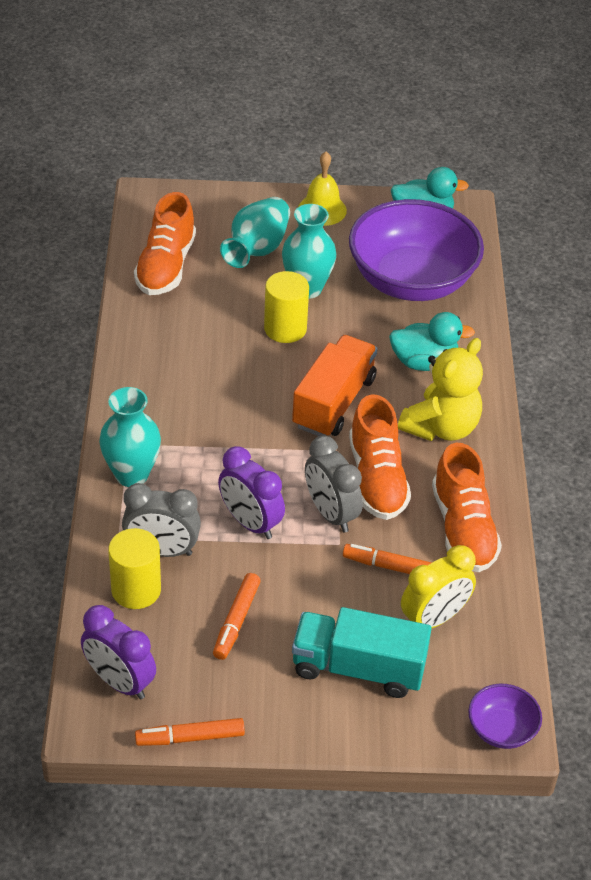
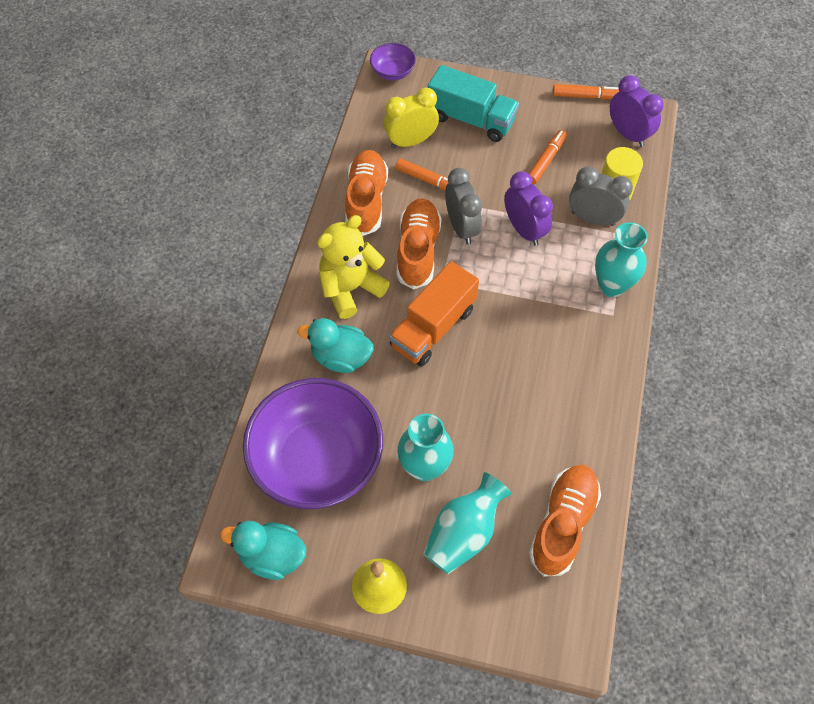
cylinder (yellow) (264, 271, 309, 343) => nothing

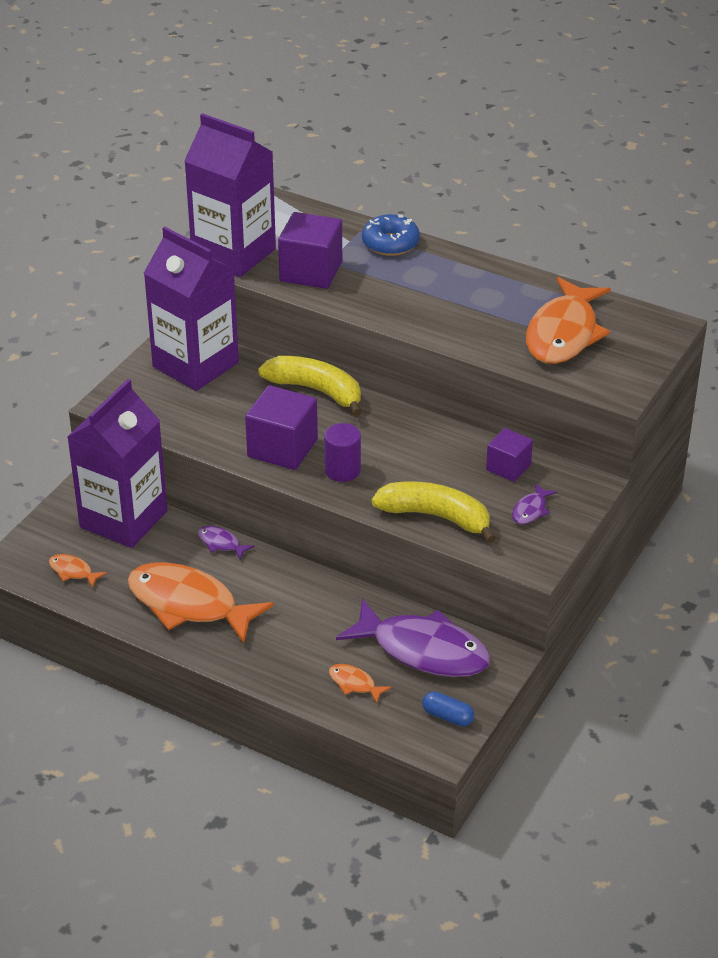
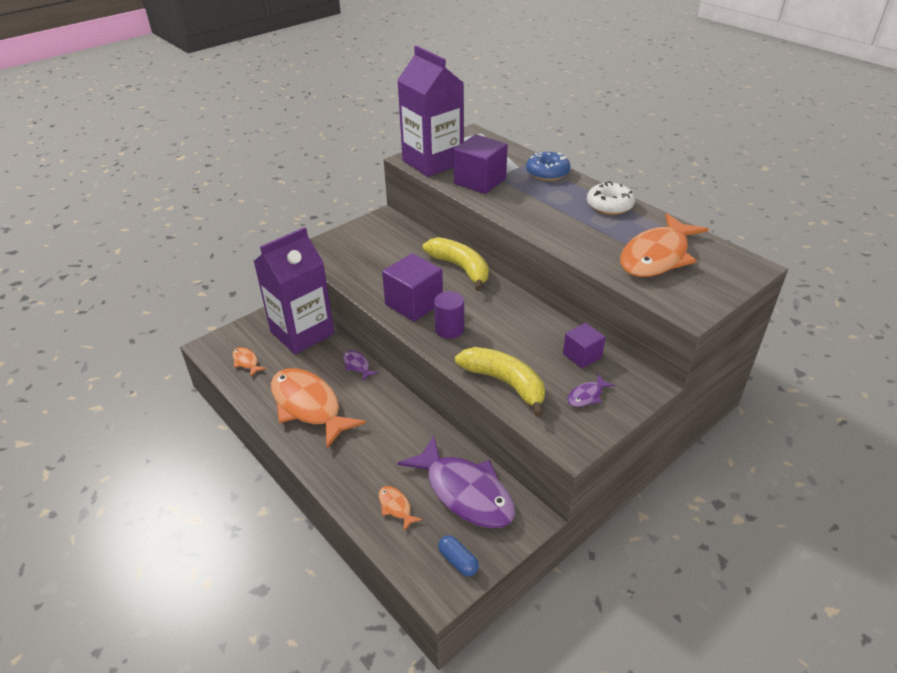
carton (purple) (144, 227, 239, 391) => nothing
nothing => donut (white) (587, 181, 635, 215)

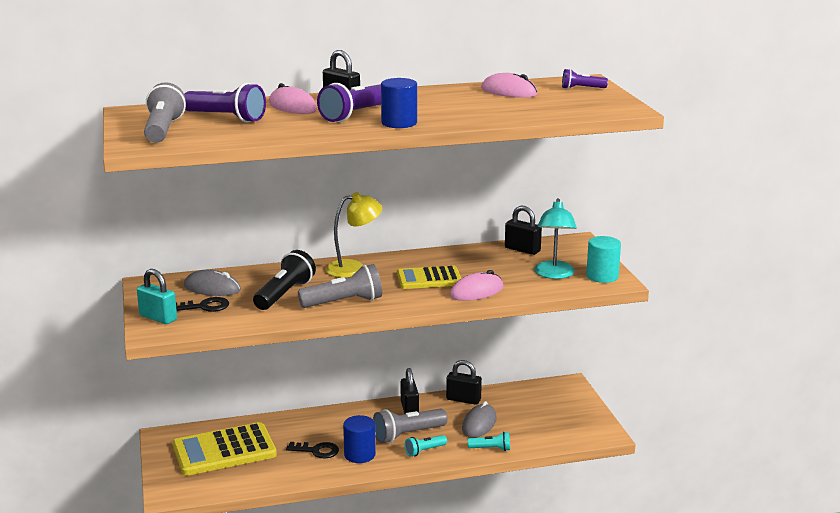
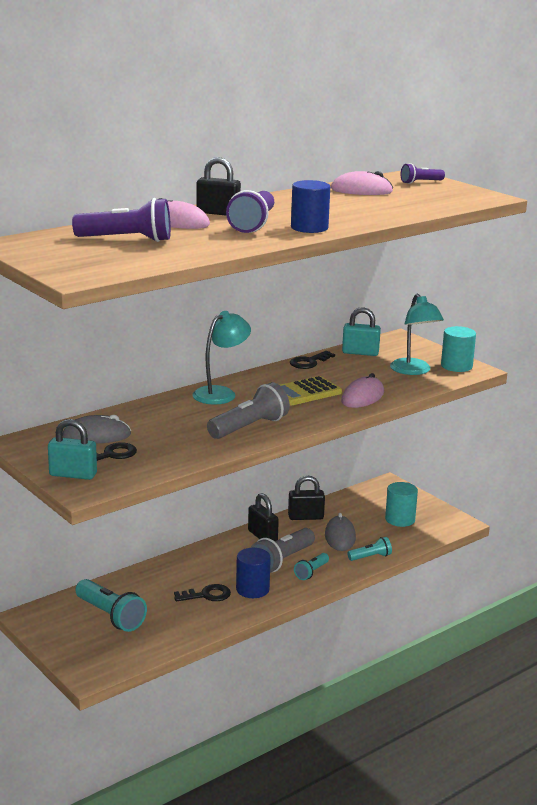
flashlight (grey) (144, 82, 186, 143) => nothing
calculator (yellow) (173, 422, 277, 476) => flashlight (turquoise) (75, 579, 147, 632)
flashlight (black) (253, 250, 316, 310) => nothing
lamp (yellow) (325, 192, 382, 278) => lamp (turquoise) (192, 311, 251, 405)
padlock (black) (505, 206, 542, 255) => padlock (turquoise) (342, 307, 381, 356)
nothing => key (black) (290, 351, 335, 369)
nothing => cylinder (turquoise) (385, 482, 418, 527)

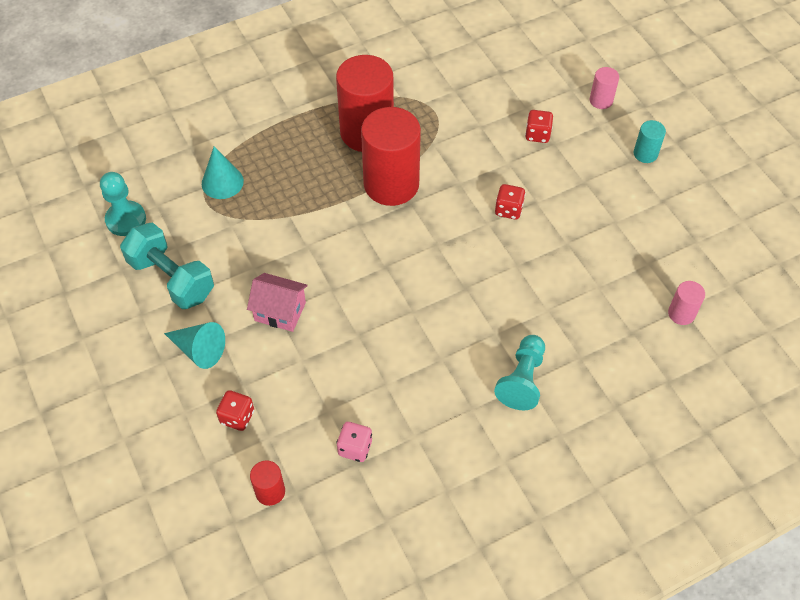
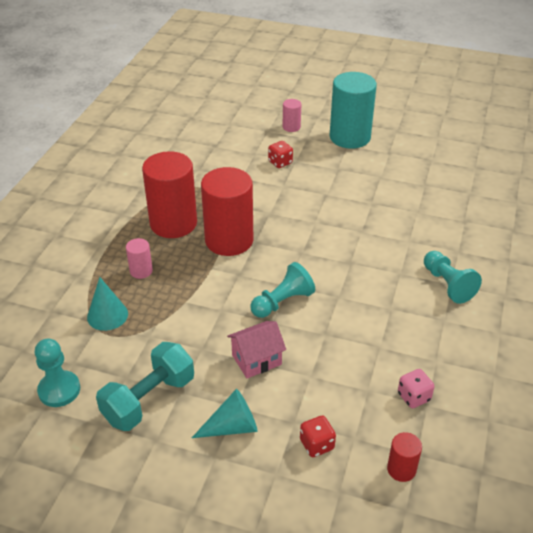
dumbbell (turquoise) (120, 223, 214, 309) => dumbbell (turquoise) (96, 342, 194, 431), 45 degrees counterclockwise
dice (red) (495, 184, 526, 220) => nothing
cylinder (turquoise) (634, 120, 666, 163) => cylinder (turquoise) (329, 72, 377, 149), x2.23
cylinder (pink) (668, 281, 705, 325) => cylinder (pink) (126, 238, 153, 279), shifted
nothing => pawn (turquoise) (250, 262, 315, 318)

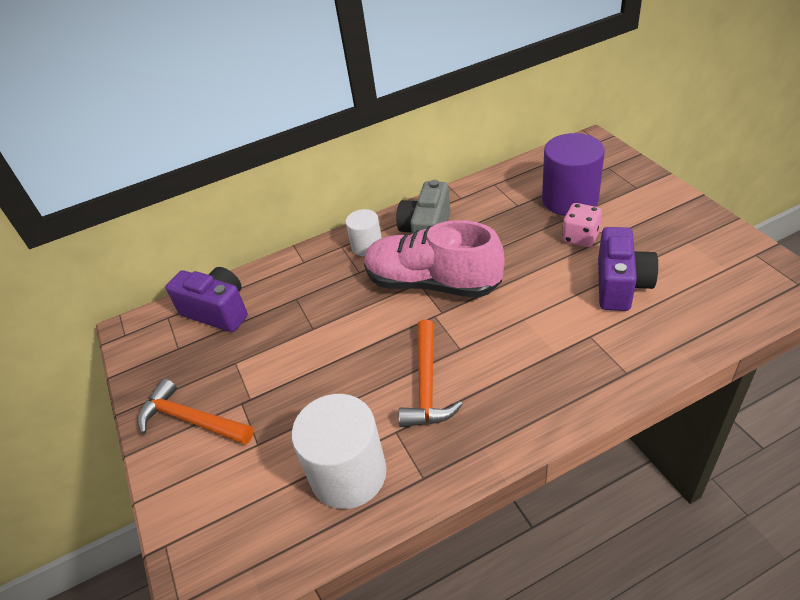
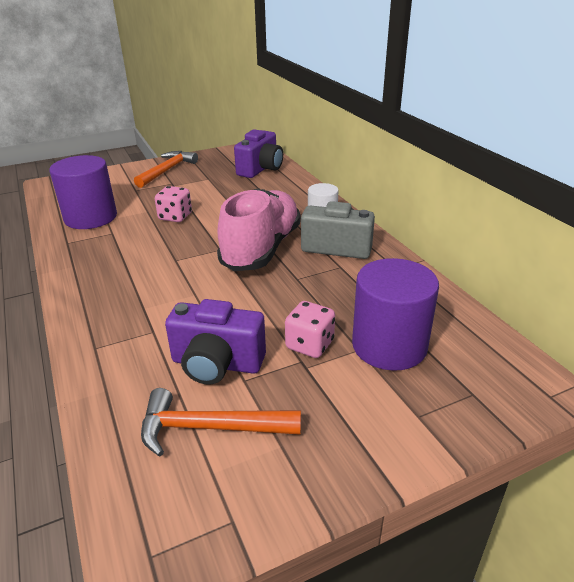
cylinder (white) (291, 394, 387, 509) => cylinder (purple) (49, 155, 117, 229)
hammer (orange) (398, 320, 463, 427) => hammer (orange) (141, 388, 301, 456), shifted
nothing => dice (pink) (155, 186, 192, 222)

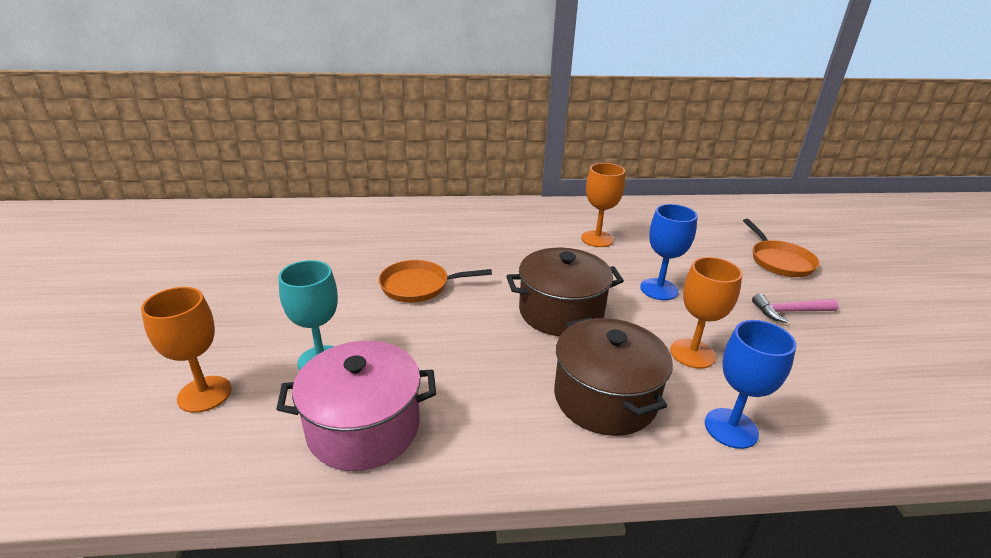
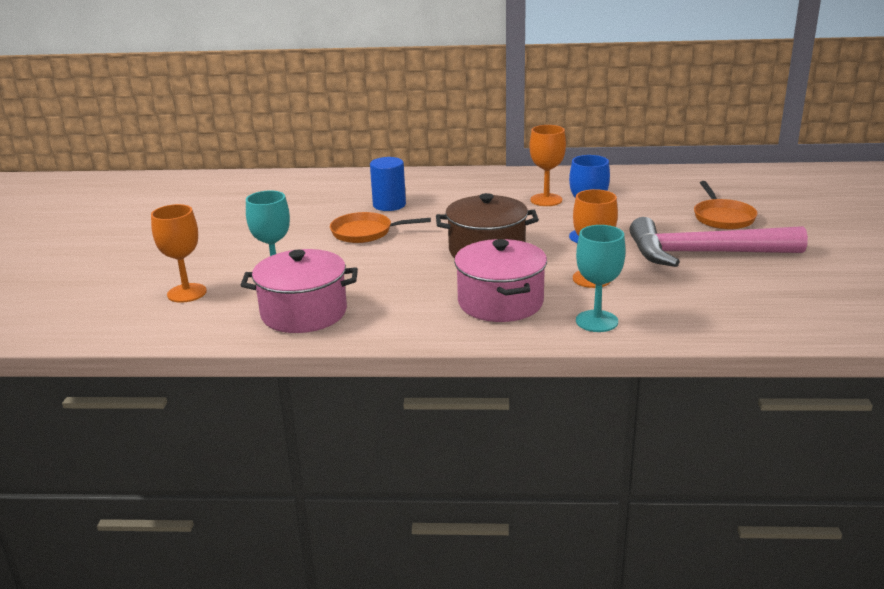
pot (brown) (554, 317, 673, 436) => pot (pink) (454, 239, 547, 322)
goblet (blue) (705, 320, 796, 449) => goblet (turquoise) (576, 225, 625, 332)
hammer (pink) (752, 293, 838, 323) => hammer (pink) (630, 217, 808, 267), x2.23
nothing => cylinder (blue) (370, 157, 406, 211)

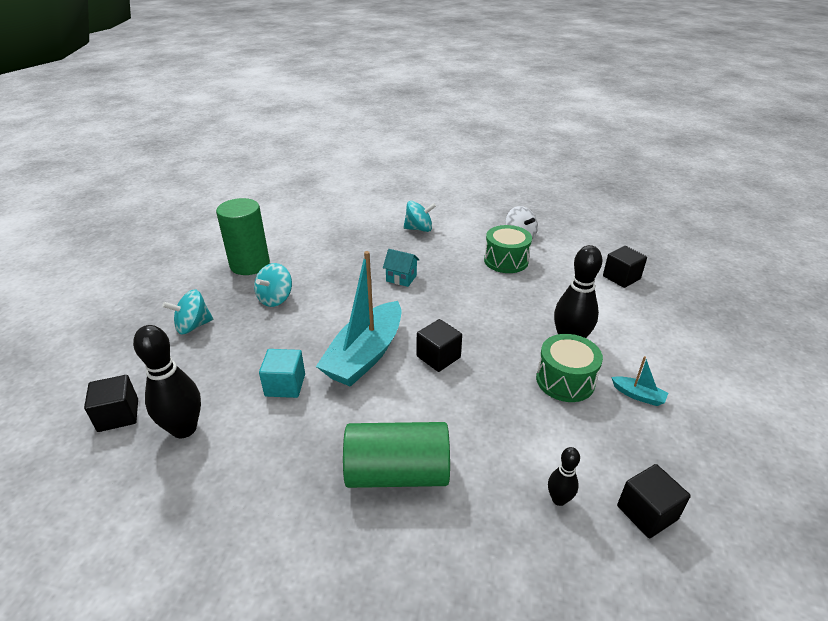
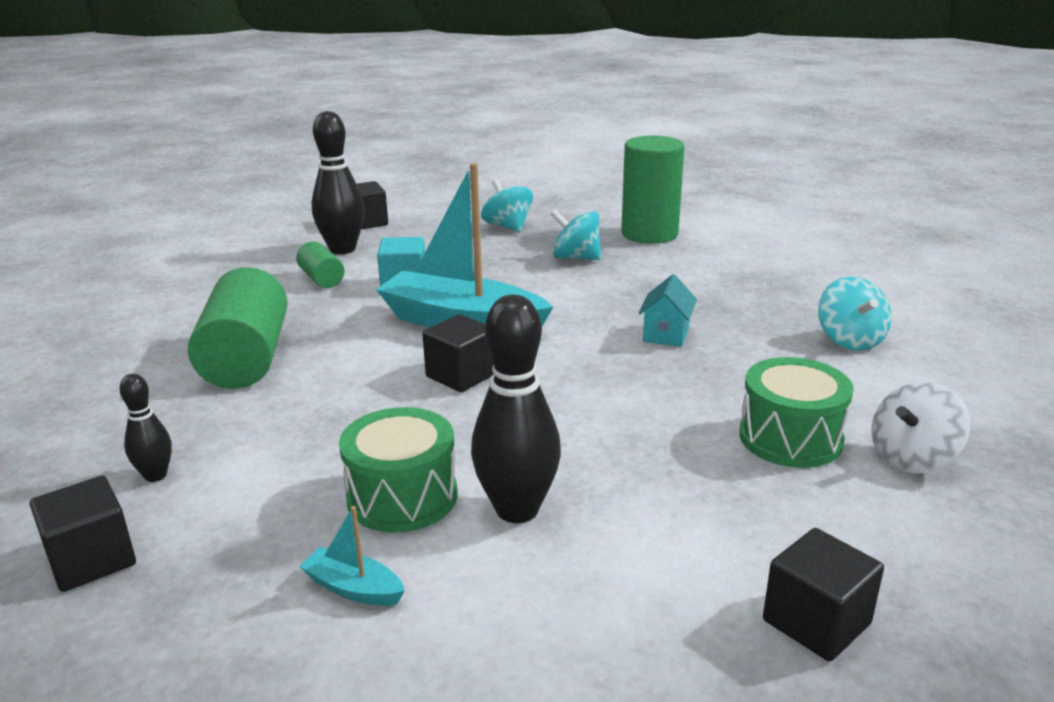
boat (turquoise) (611, 356, 668, 406) => boat (turquoise) (299, 506, 405, 606), 90 degrees clockwise
nothing => cylinder (green) (296, 241, 344, 288)

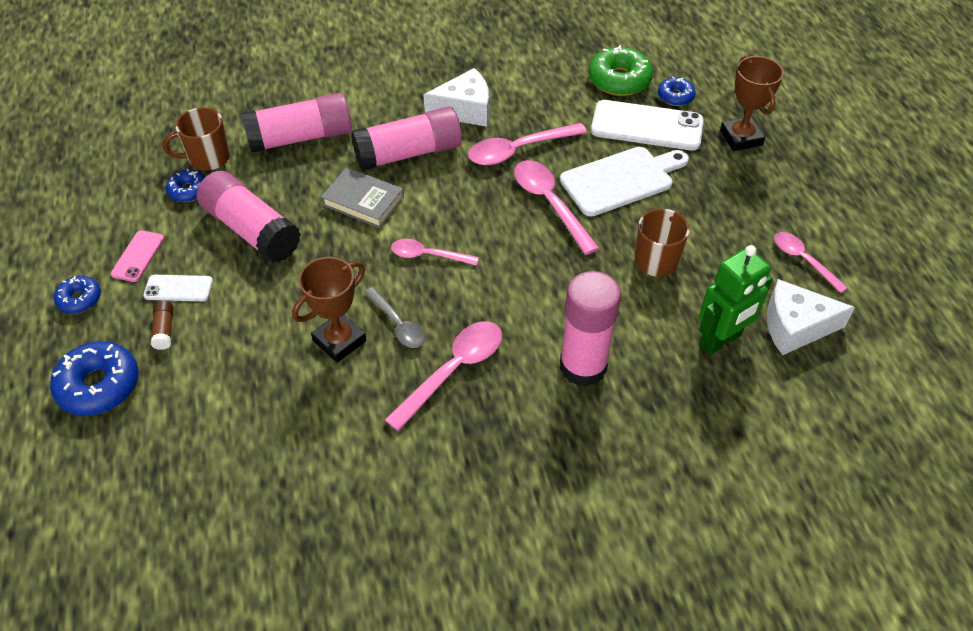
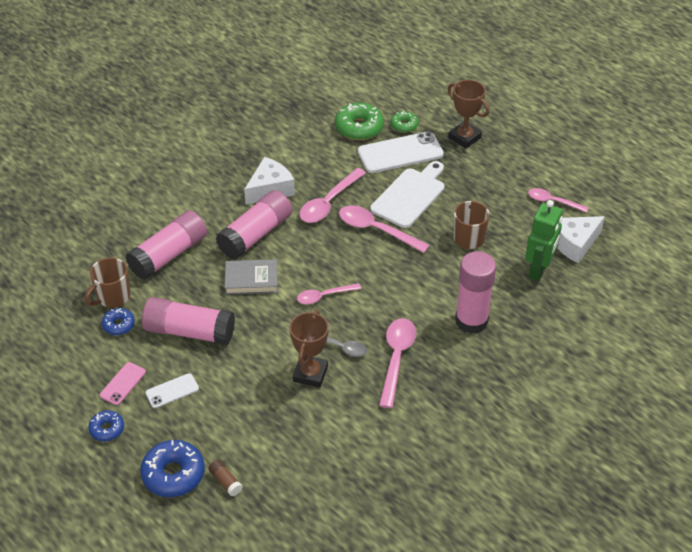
phone (pink) (111, 230, 164, 282) => phone (pink) (100, 362, 146, 405), 45 degrees clockwise
glue stick (brown) (151, 300, 173, 350) => glue stick (brown) (208, 460, 243, 496), shifted
donut (blue) (658, 77, 696, 106) => donut (green) (390, 111, 418, 133)

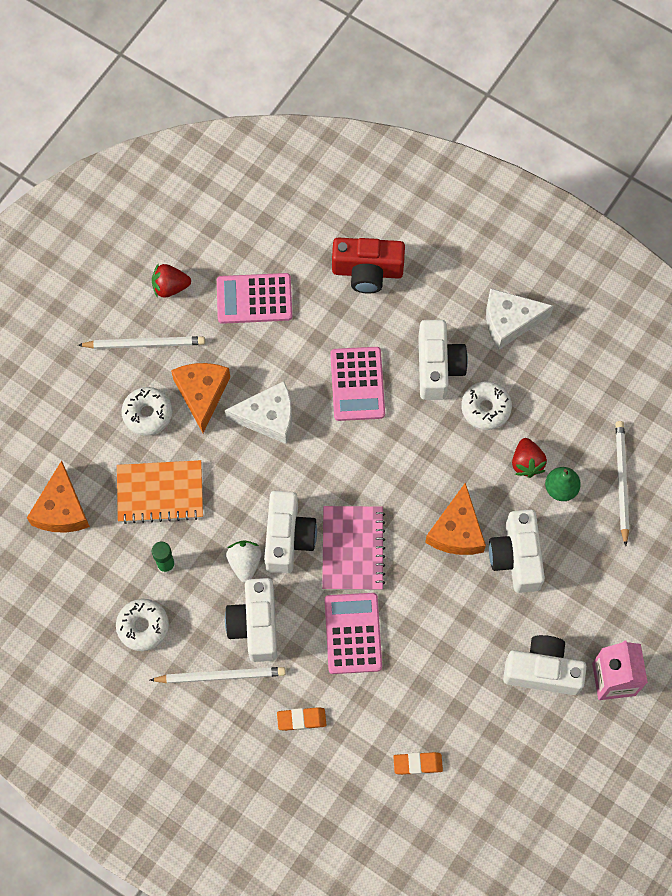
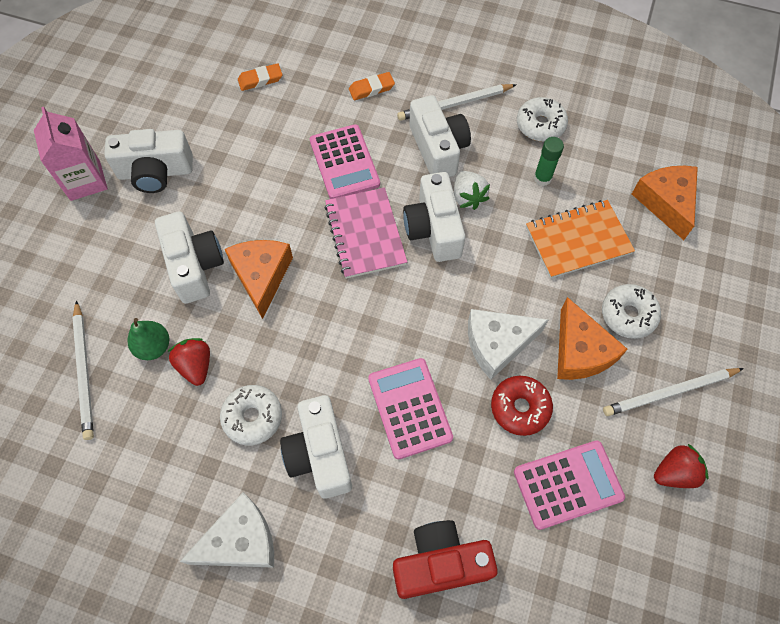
nothing => donut (red) (491, 376, 553, 436)

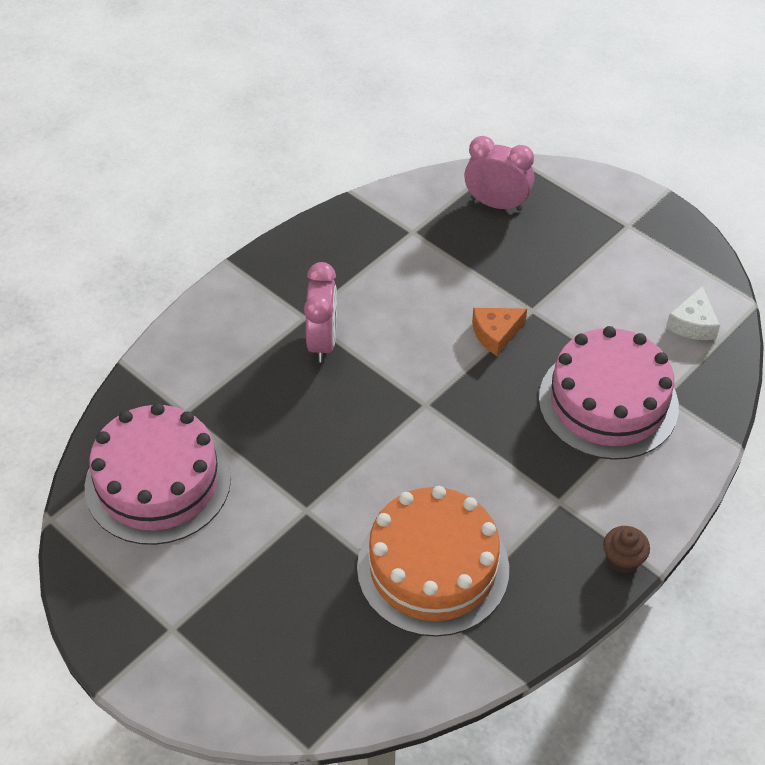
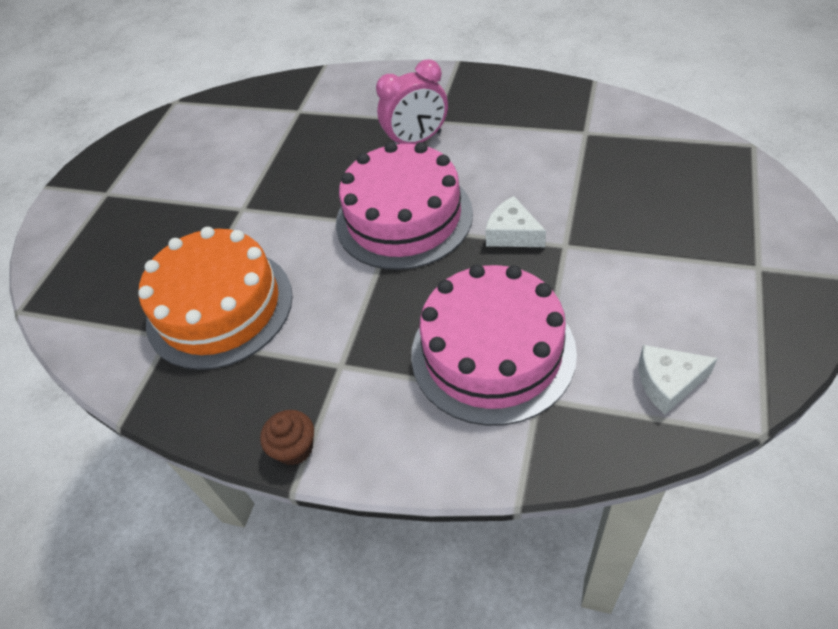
cake (pink) (85, 403, 231, 545) => cake (pink) (336, 142, 473, 270), shifted
clock (pink) (464, 136, 534, 211) => nothing
cheese (orange) (472, 308, 527, 356) => cheese (white) (485, 196, 546, 247)

